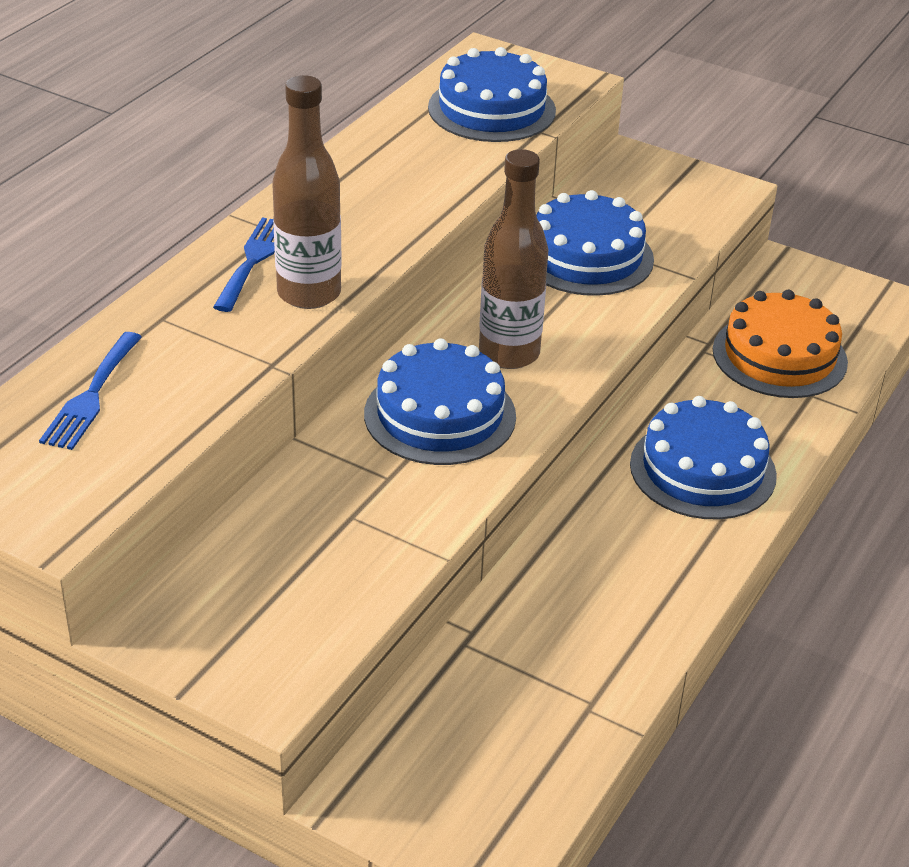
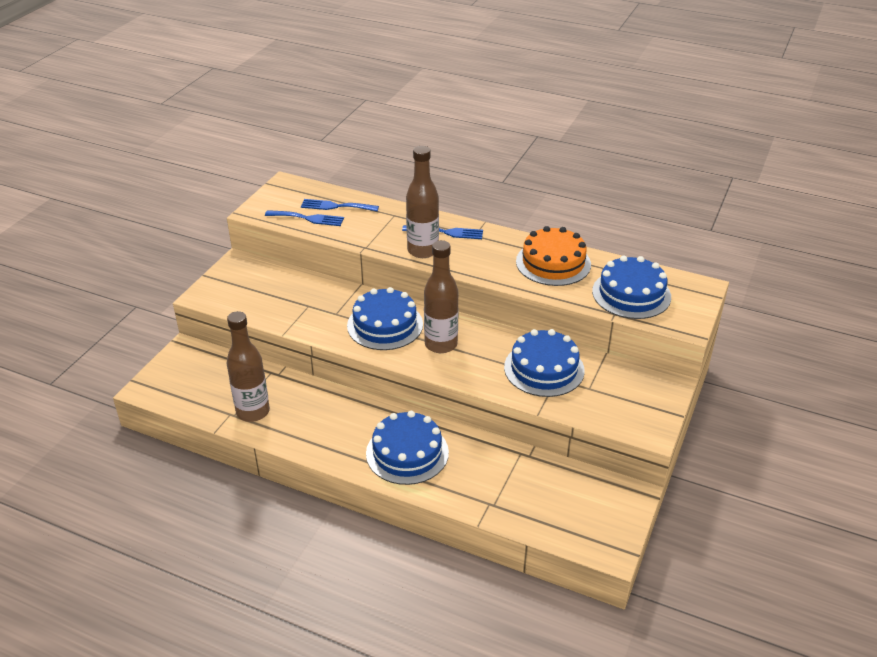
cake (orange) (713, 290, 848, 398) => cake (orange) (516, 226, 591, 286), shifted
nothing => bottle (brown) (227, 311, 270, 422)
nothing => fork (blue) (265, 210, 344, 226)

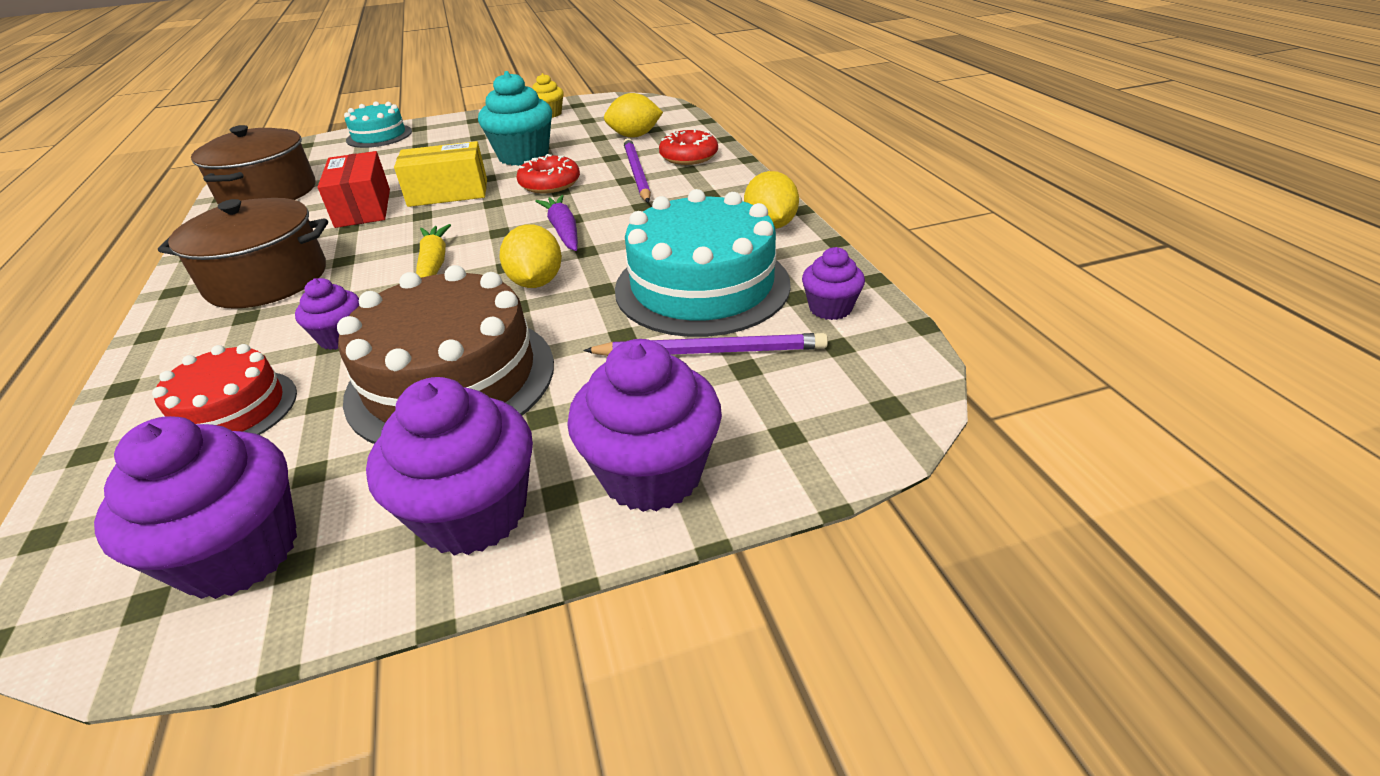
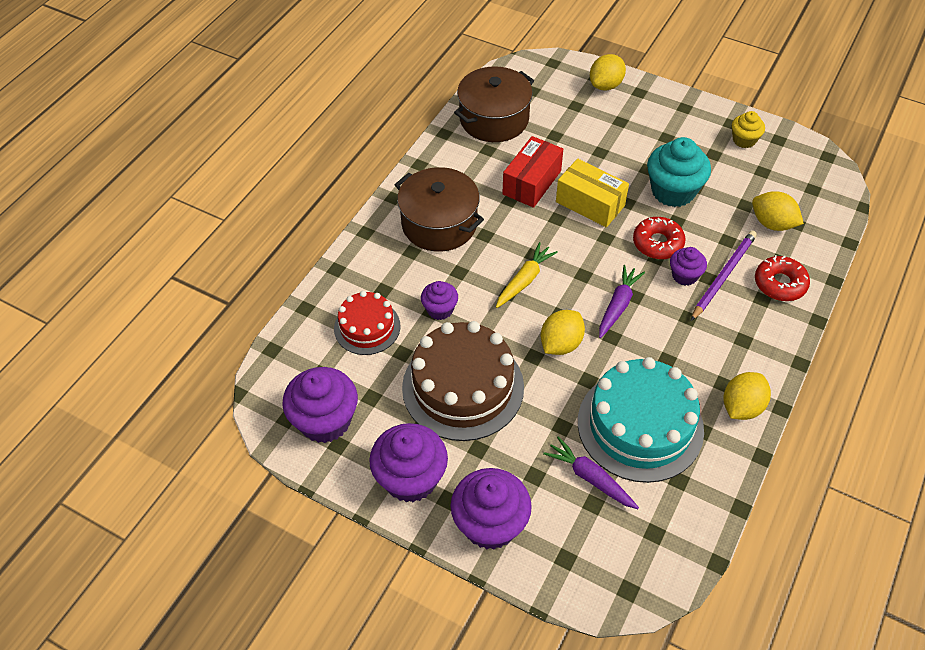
cake (turquoise) (344, 101, 412, 148) => lemon (yellow) (590, 54, 626, 91)
pencil (purple) (583, 333, 828, 356) => carrot (purple) (543, 436, 639, 509)
cupcake (purple) (802, 247, 865, 320) => cupcake (purple) (670, 247, 707, 286), shifted

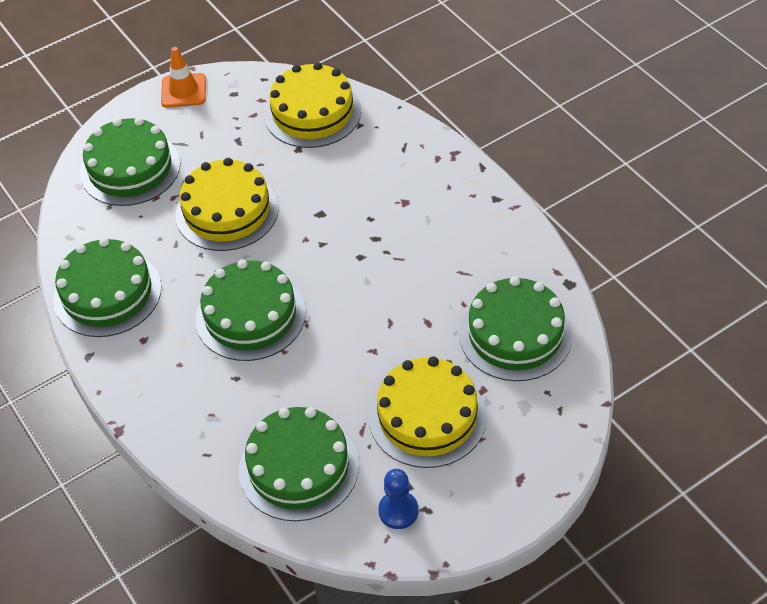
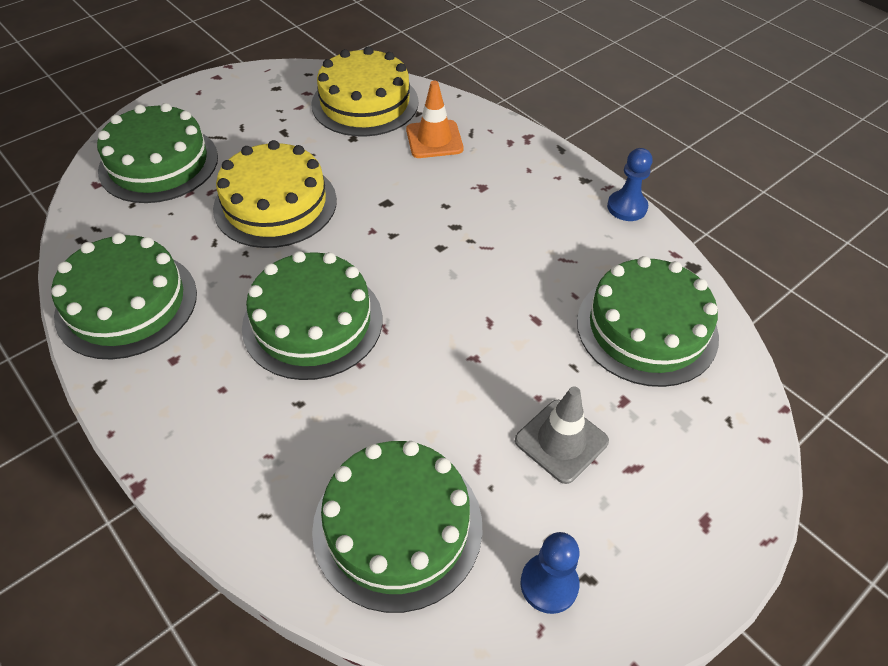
traffic cone (orange) (161, 47, 206, 108) => traffic cone (orange) (406, 81, 464, 158), shifted
cake (yellow) (369, 357, 487, 468) => traffic cone (grey) (515, 386, 609, 484)
nothing => pawn (blue) (607, 148, 653, 221)

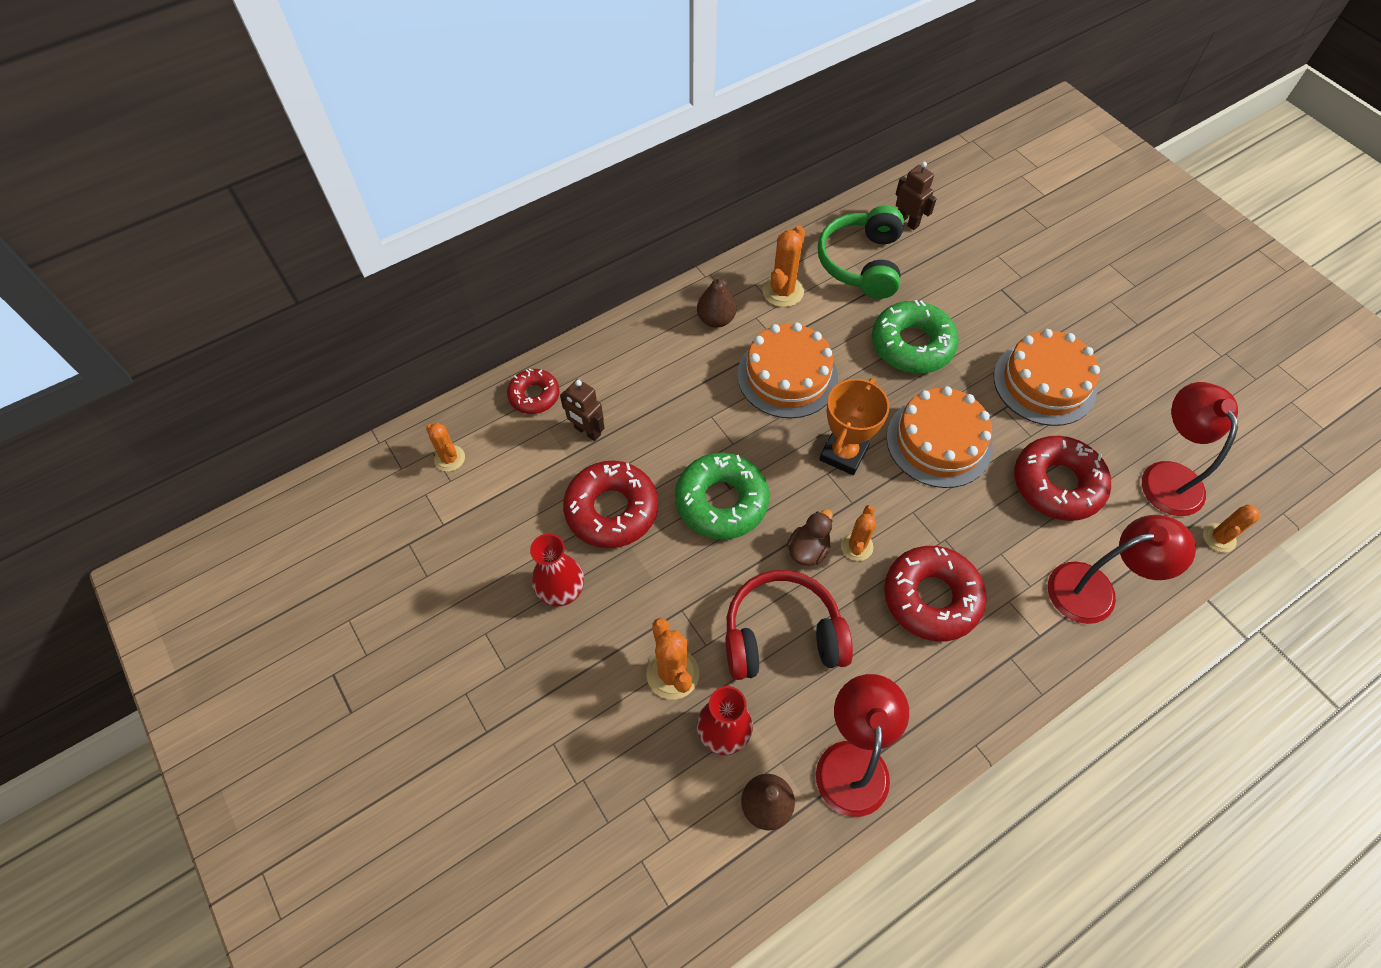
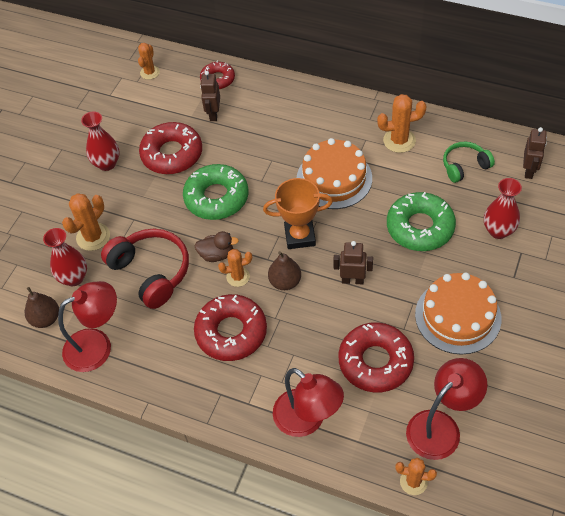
pear (brown) (697, 276, 736, 328) => pear (brown) (268, 251, 301, 290), shifted
headphones (green) (818, 205, 904, 299) => headphones (green) (443, 142, 495, 183), x0.60
cake (orange) (886, 386, 993, 488) => robot (brown) (333, 241, 373, 284)
nothing => vase (red) (484, 178, 522, 239)

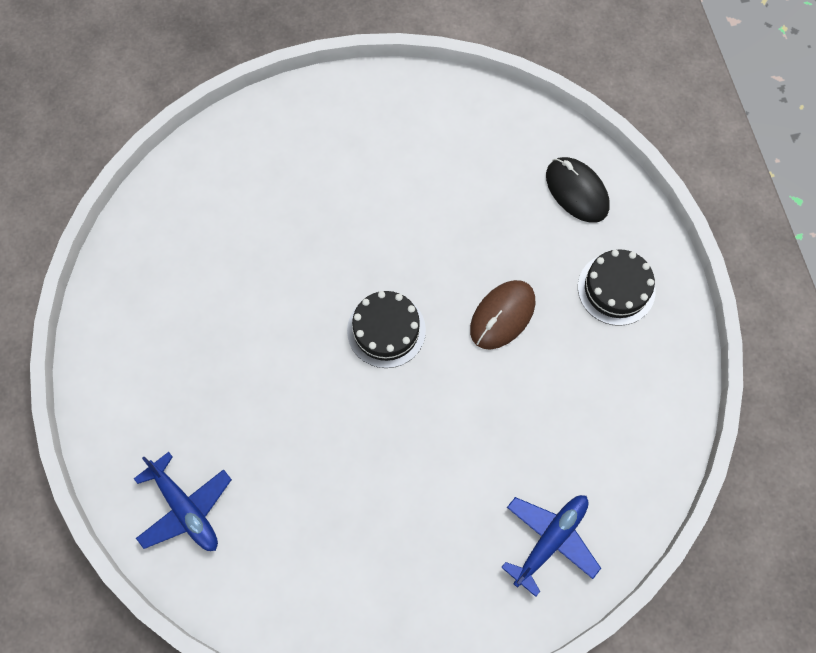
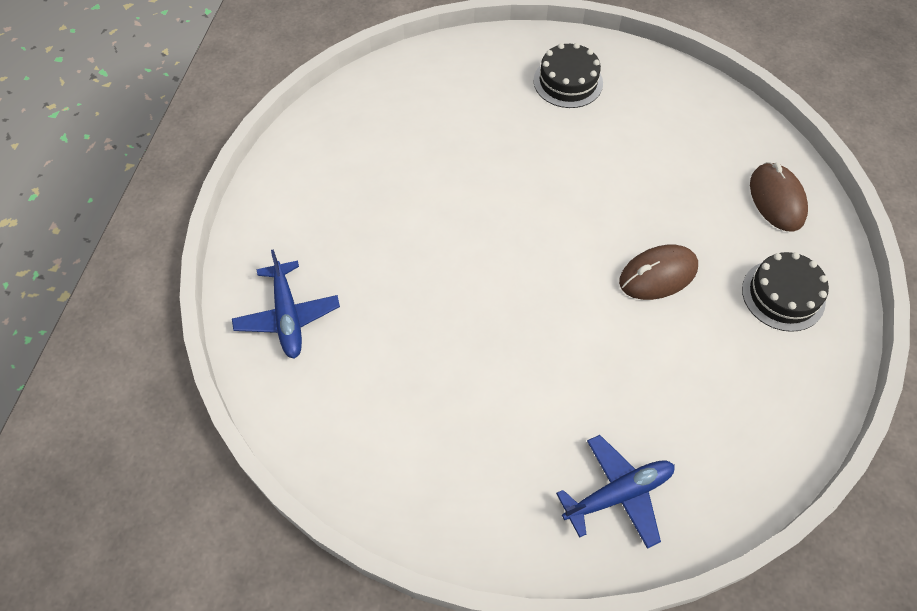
cake (black) (347, 291, 426, 368) => cake (black) (534, 43, 603, 108), shifted
mouse (black) (546, 157, 610, 223) => mouse (brown) (750, 162, 808, 231)

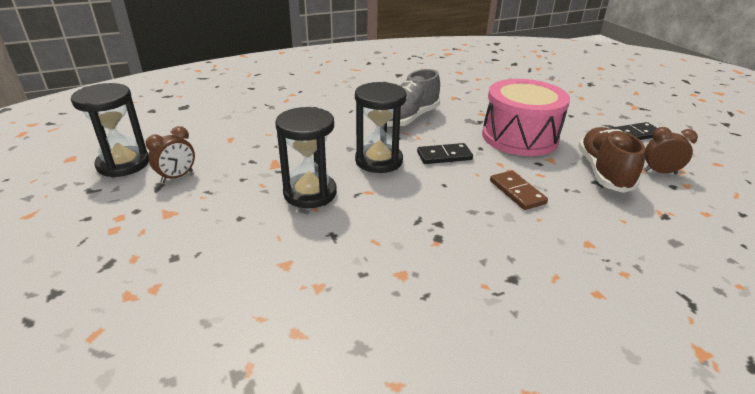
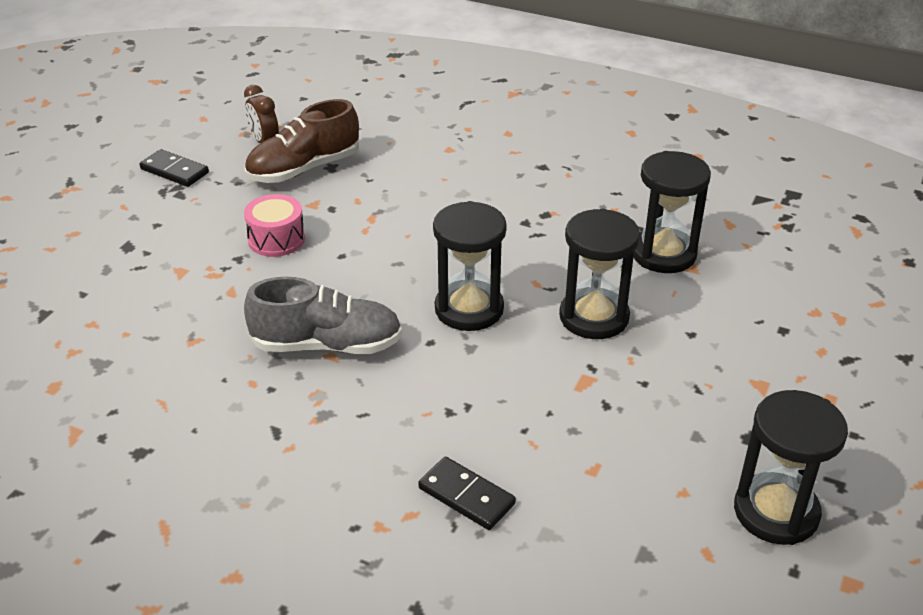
clock (brown) (146, 126, 195, 183) => nothing
domino (black) (417, 143, 473, 164) => domino (black) (418, 457, 516, 530), shifted
drum (pink) (482, 79, 570, 156) => drum (pink) (244, 194, 305, 257), x0.52
domino (brown) (490, 170, 548, 210) => nothing
nothing => hourglass (black) (633, 151, 711, 273)

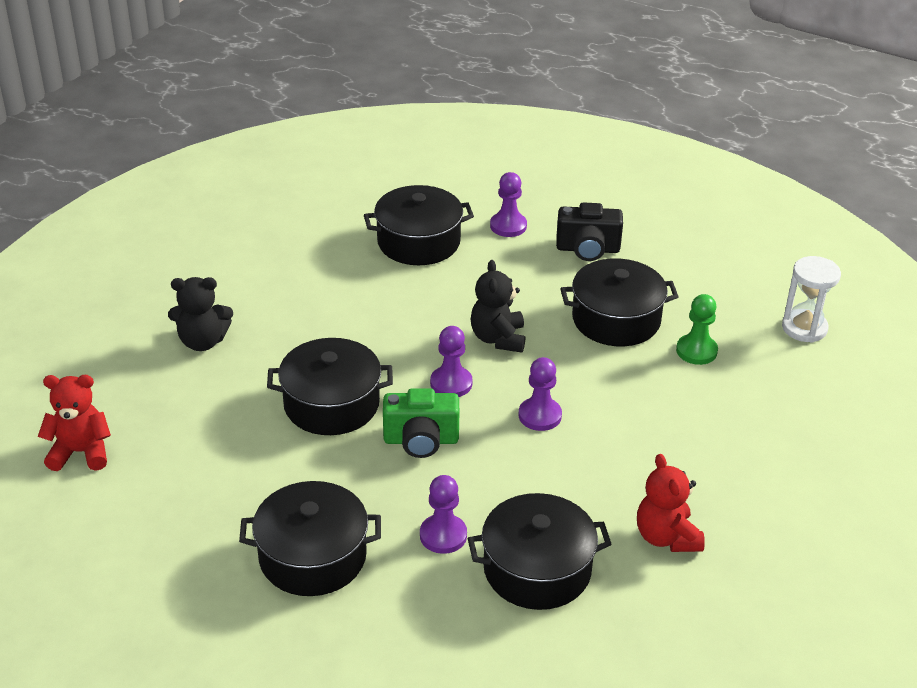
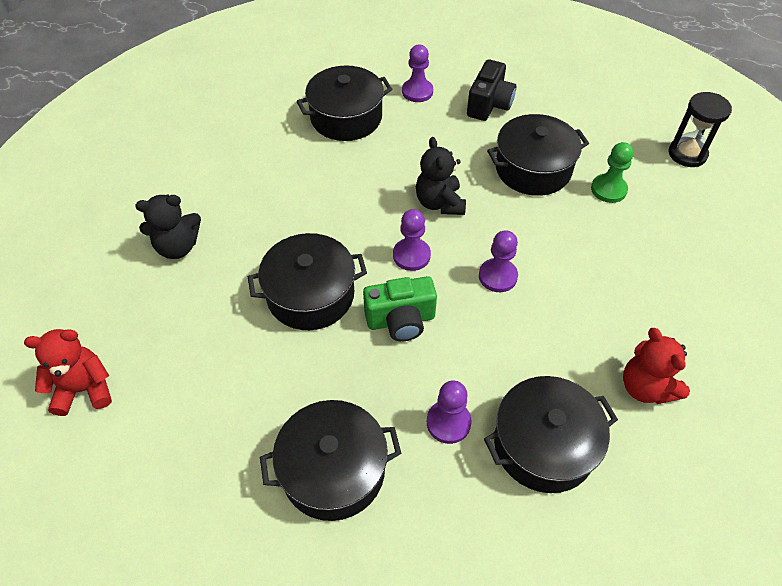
camera (black) (556, 202, 623, 261) => camera (black) (467, 59, 516, 121), 60 degrees counterclockwise
hourglass (white) (782, 256, 841, 343) => hourglass (black) (668, 92, 732, 167)

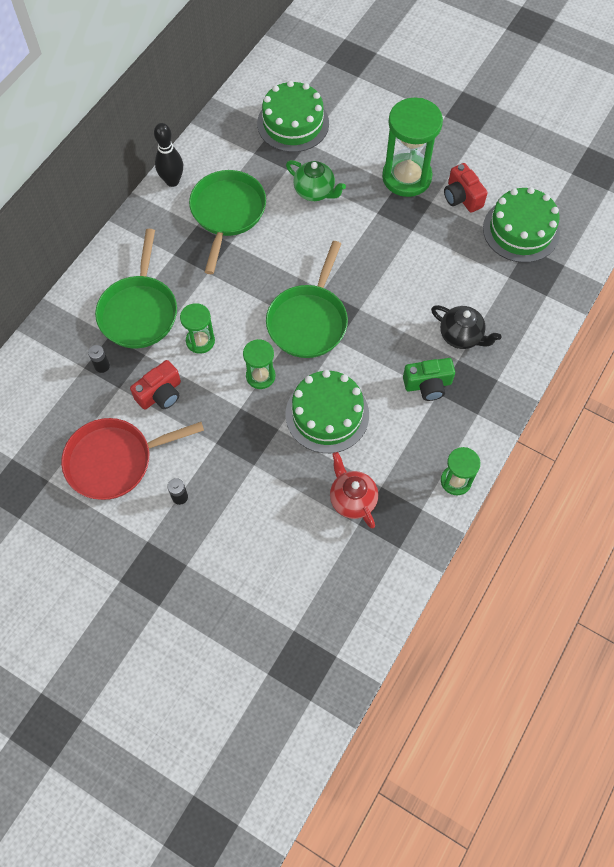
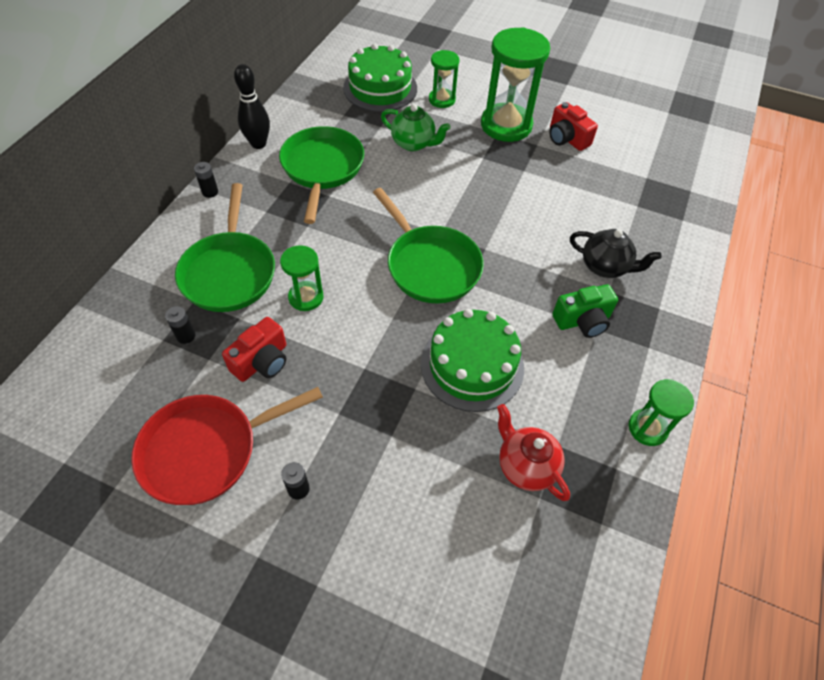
hourglass (green) (243, 339, 275, 389) => hourglass (green) (429, 50, 460, 108), shifted
pan (green) (266, 241, 348, 358) => pan (green) (373, 188, 484, 303), 45 degrees counterclockwise
cake (green) (483, 187, 560, 263) => nothing
nothing => battery (black) (194, 162, 218, 198)

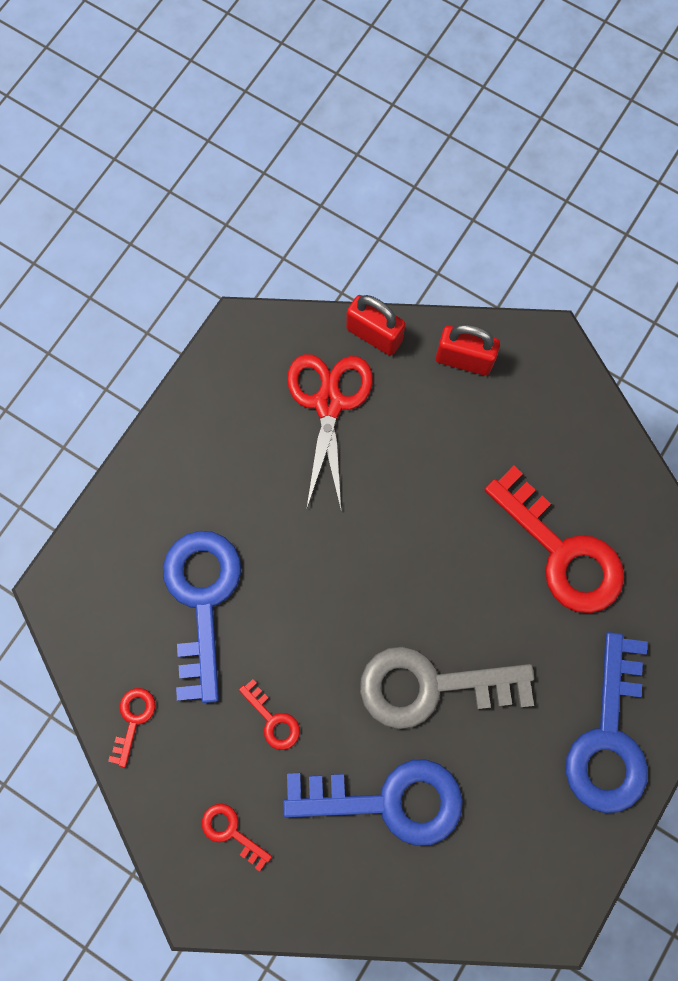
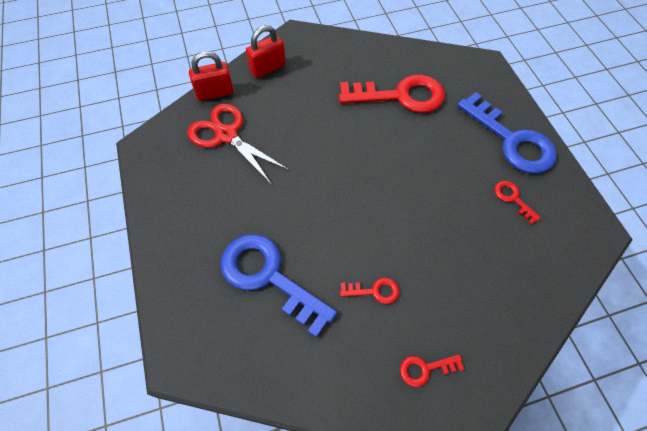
key (red) (108, 688, 156, 768) => key (red) (495, 181, 541, 224), shifted
key (blue) (283, 759, 463, 846) => nothing
key (grey) (360, 646, 534, 729) => nothing

